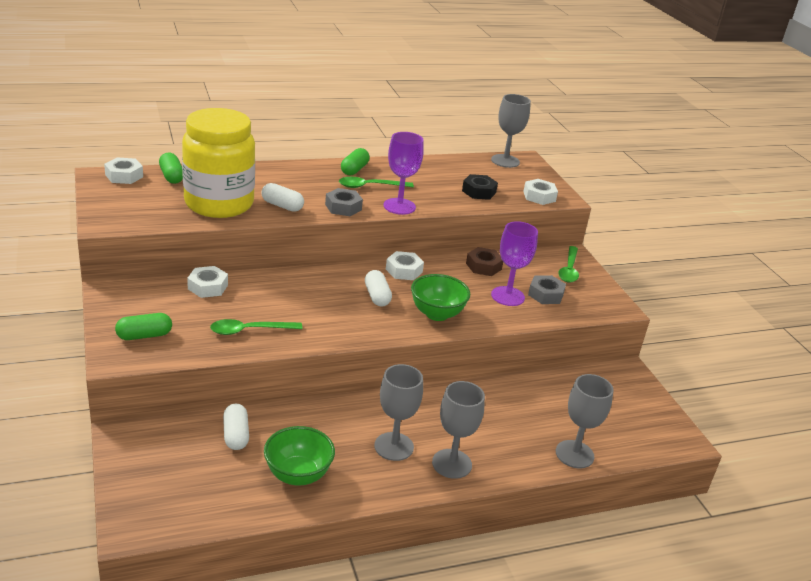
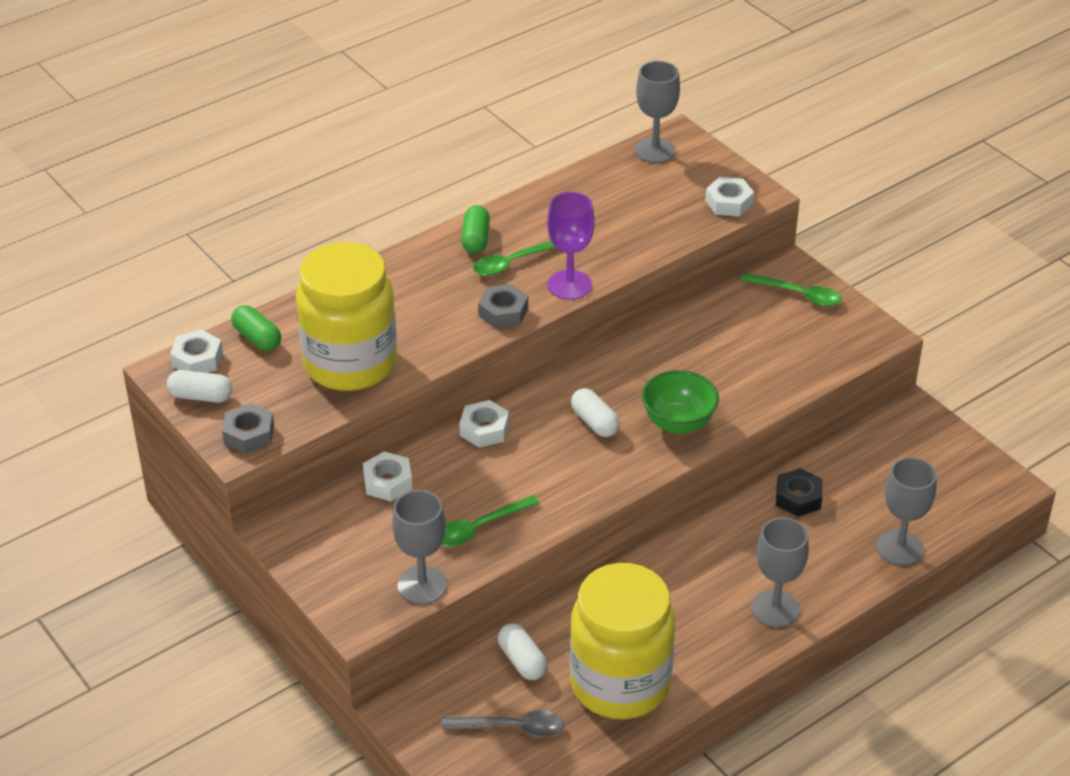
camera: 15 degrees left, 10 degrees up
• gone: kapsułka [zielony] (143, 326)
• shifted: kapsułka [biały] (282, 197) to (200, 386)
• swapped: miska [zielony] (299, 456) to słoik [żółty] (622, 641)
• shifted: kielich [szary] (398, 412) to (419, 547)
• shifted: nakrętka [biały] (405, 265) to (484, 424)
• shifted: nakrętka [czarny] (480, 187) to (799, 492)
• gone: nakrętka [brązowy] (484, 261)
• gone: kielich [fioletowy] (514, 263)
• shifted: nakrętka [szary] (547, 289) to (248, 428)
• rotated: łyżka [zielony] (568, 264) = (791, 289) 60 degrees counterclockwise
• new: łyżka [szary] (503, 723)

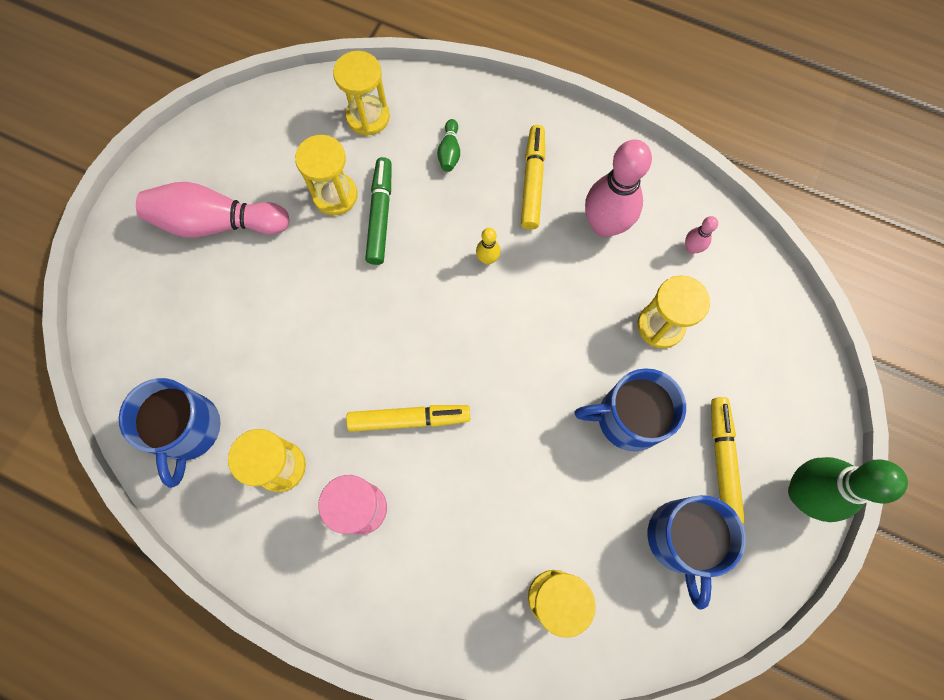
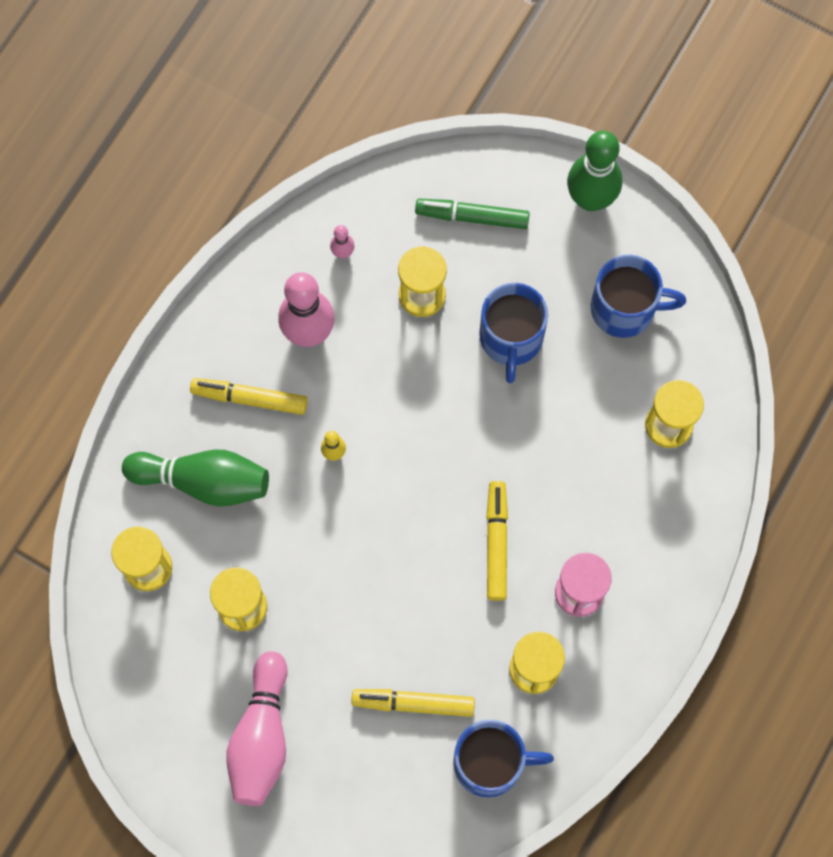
camera: 85 degrees left, 0 degrees up
• shifted: flamaster [zielony] (378, 211) to (472, 214)
• scaled: kręgiel [zielony] (448, 145) = (195, 478) x2.26
• shifted: flamaster [żółty] (728, 460) to (413, 703)

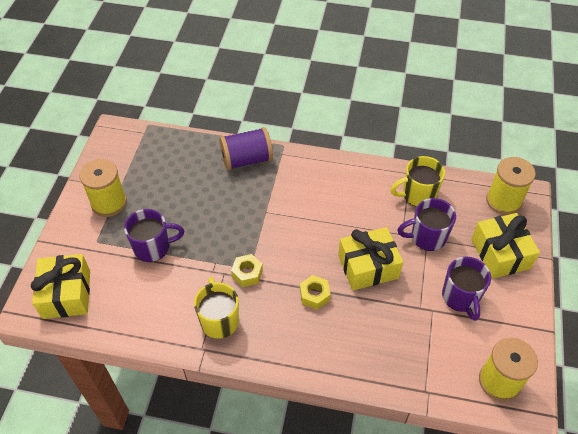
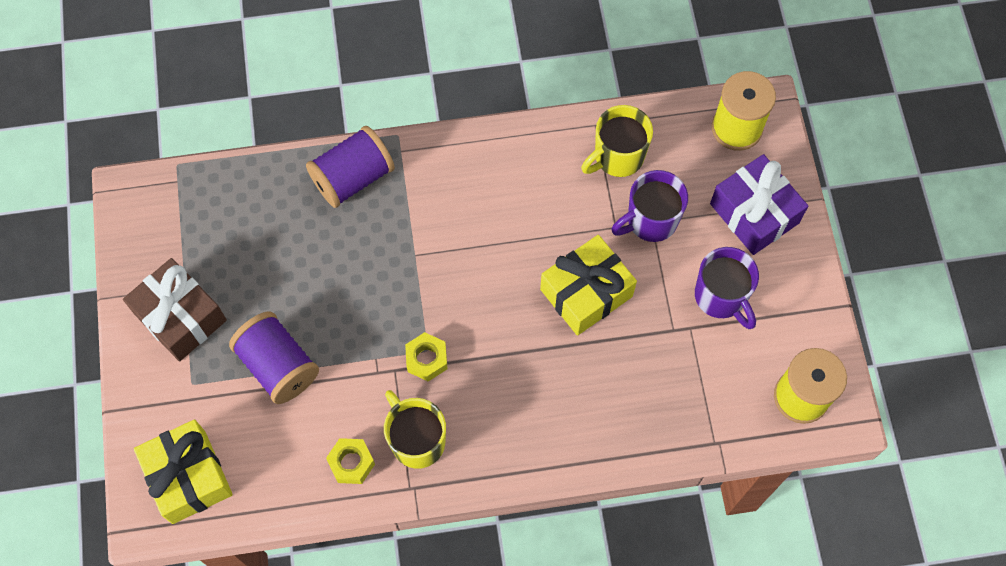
camera: 20 degrees left, 15 degrees up
• swapped: szpulka [żółty] (103, 188) to prezent [brązowy] (175, 309)
• swapped: kubek [fioletowy] (154, 235) to szpulka [fioletowy] (274, 358)
• shifted: nakrętka [żółty] (315, 292) to (350, 461)
• repainted: prezent [żółty] (505, 246) to prezent [fioletowy] (759, 204)

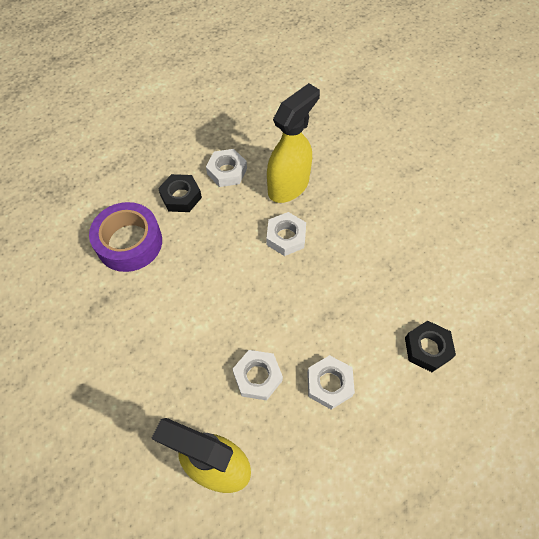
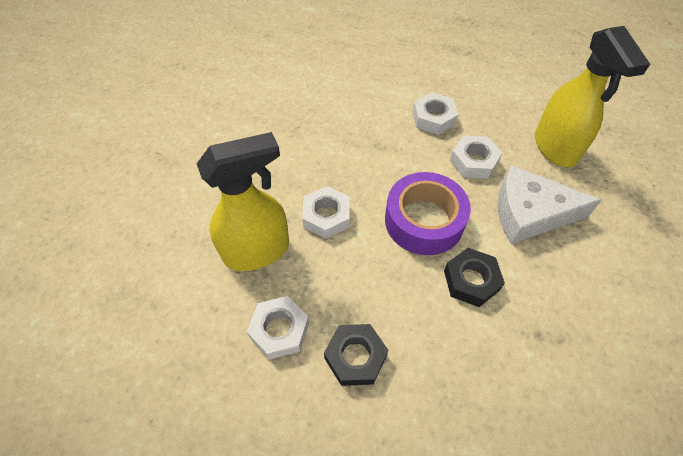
camera: 125 degrees left, 5 degrees down
• shifted: taśma klejąca [fioletowy] (125, 237) to (428, 213)
• rotated: spryskiwacz [żółty] (293, 143) = (243, 201) 150 degrees clockwise
• shifted: nakrętka [czarny] (430, 346) to (474, 277)
• new: ser [biały] (550, 204)

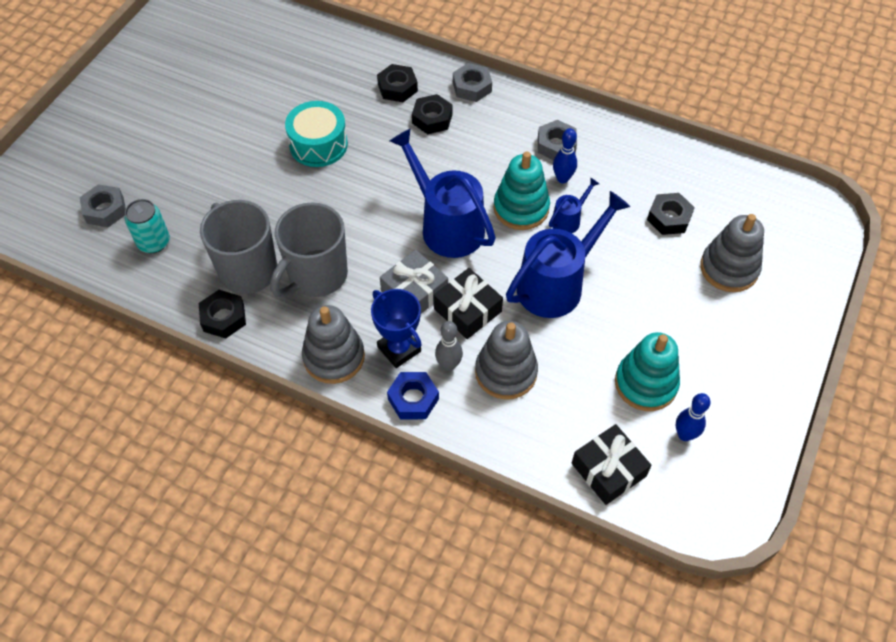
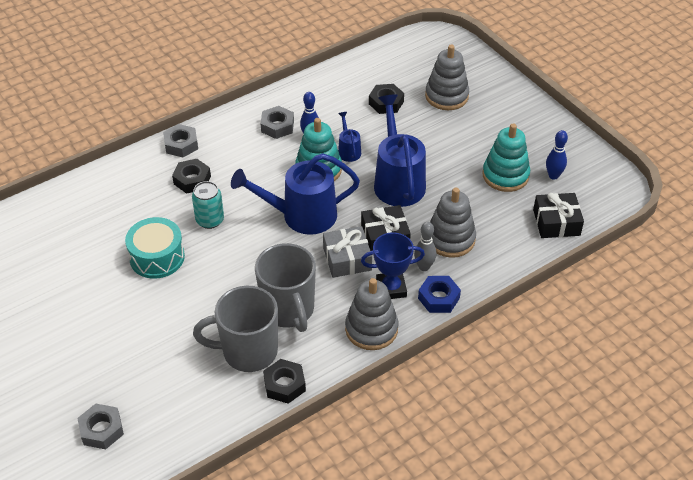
camera: 60 degrees left, 10 degrees down
• shifted: puszka [turkusowy] (147, 226) to (208, 205)
• gone: nakrętka [czarny] (397, 83)

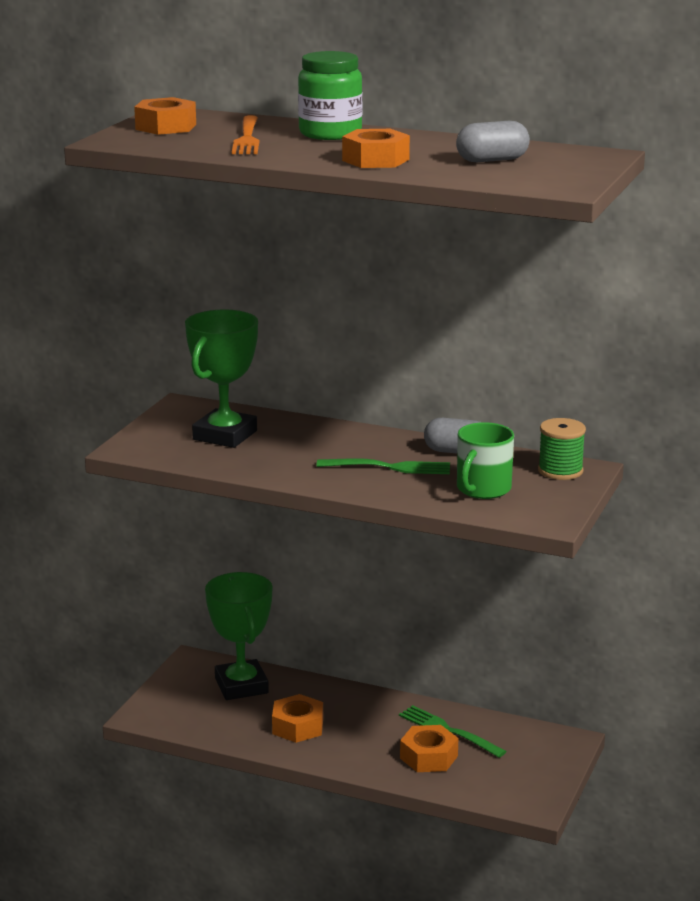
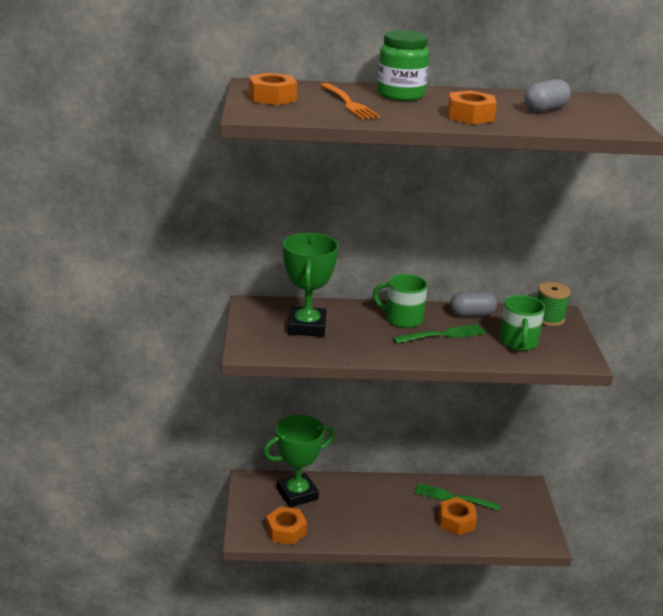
camera: 25 degrees left, 5 degrees up
• rotated: puchar [zielony] (239, 636) = (299, 461) 75 degrees counterclockwise
• shifted: nakrętka [pomarańczowy] (297, 718) to (286, 525)
• new: kubek [zielony] (400, 301)

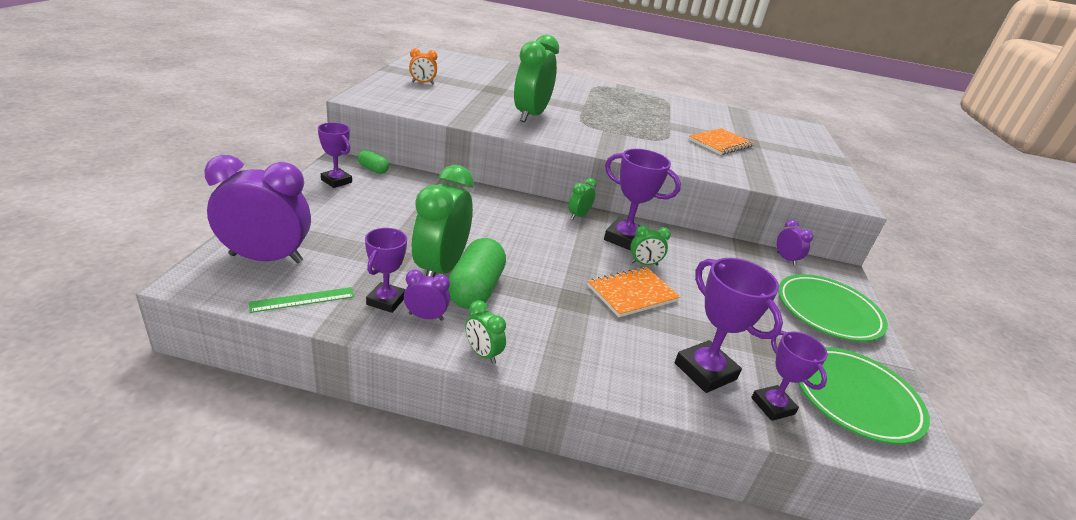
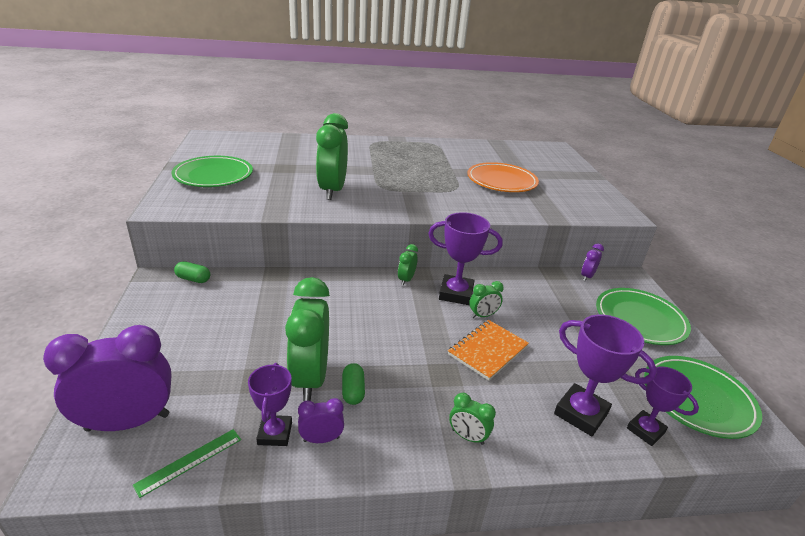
camera: 15 degrees left, 0 degrees up
• gone: puchar [fioletowy] (335, 155)
• swapped: budzik [pomarańczowy] (423, 66) to talerz [zielony] (212, 171)
• scaled: kapsułka [zielony] (477, 273) = (353, 384) x0.52
• shifted: budzik [zielony] (485, 332) to (472, 419)
• swapped: zeszyt [pomarańczowy] (721, 141) to talerz [pomarańczowy] (503, 177)
• rotated: budzik [fioletowy] (795, 243) = (592, 262) 105 degrees counterclockwise

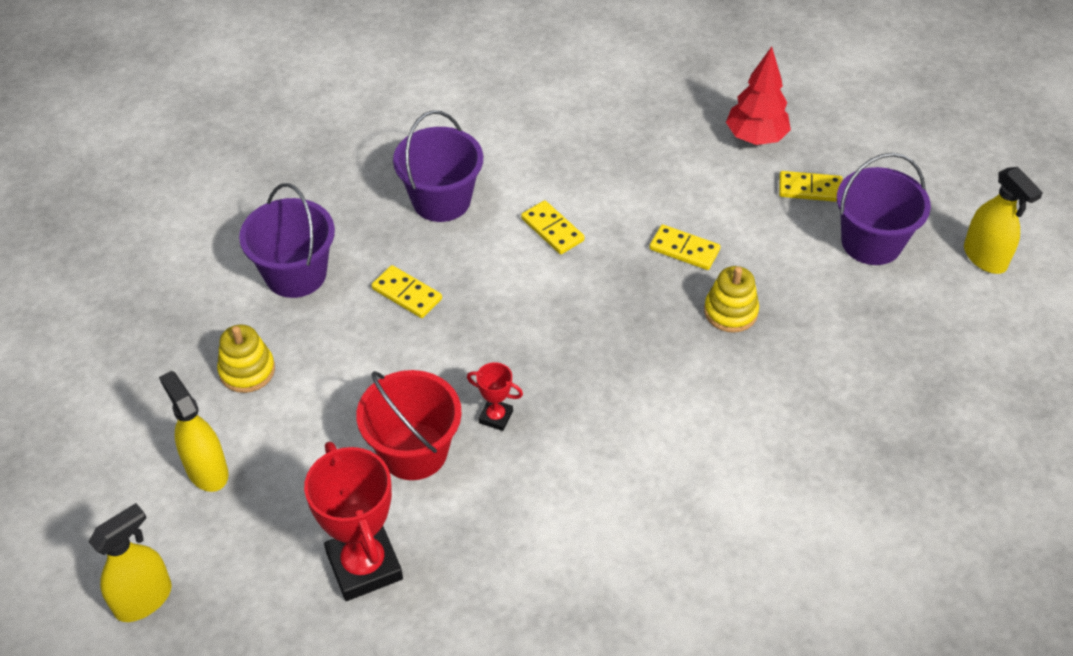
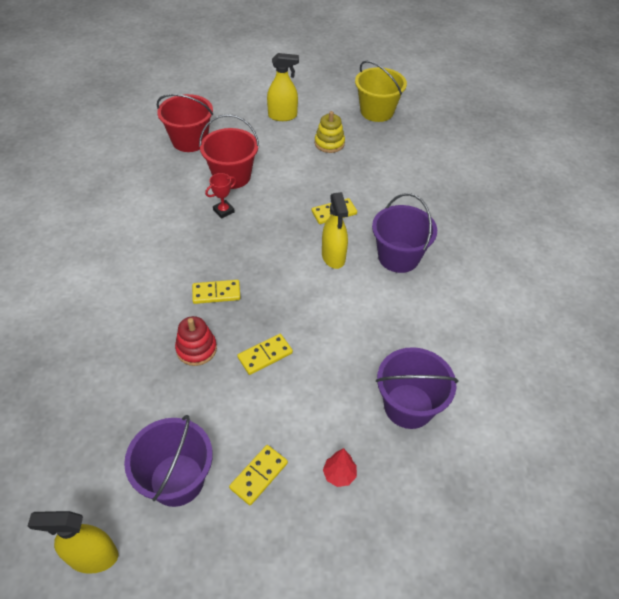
camera: 120 degrees right, 0 degrees up
• shifted: spryskiwacz [żółty] (130, 562) to (335, 230)
• shifted: wiadro [fioletowy] (287, 240) to (417, 388)
• swapped: puchar [czerwony] (353, 521) to wiadro [czerwony] (185, 123)
• shifted: kostka domina [żółty] (553, 227) to (216, 292)
• repainted: zabawka nakładanka [żółty] (731, 299) to zabawka nakładanka [czerwony] (196, 341)
• scaled: drzewko [czerwony] (758, 95) = (340, 467) x0.56
• new: wiadro [żółty] (381, 91)

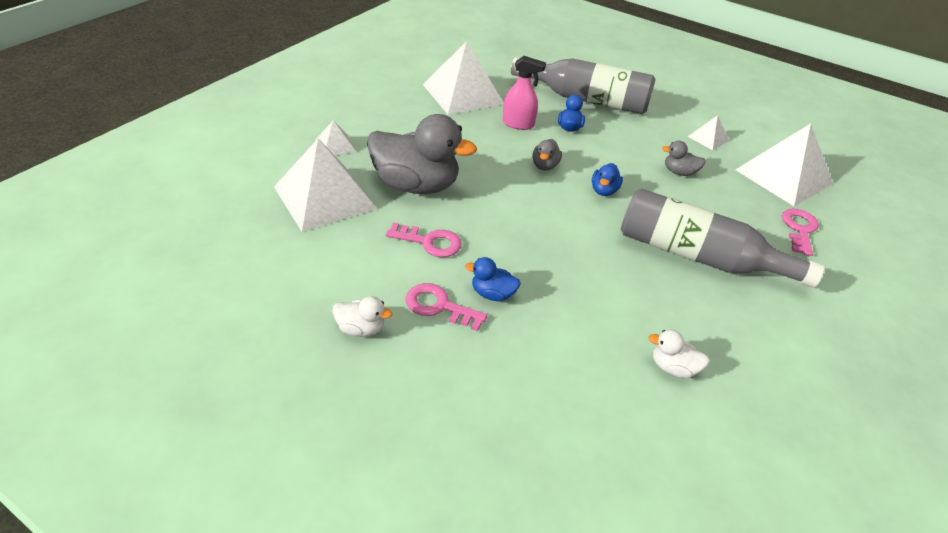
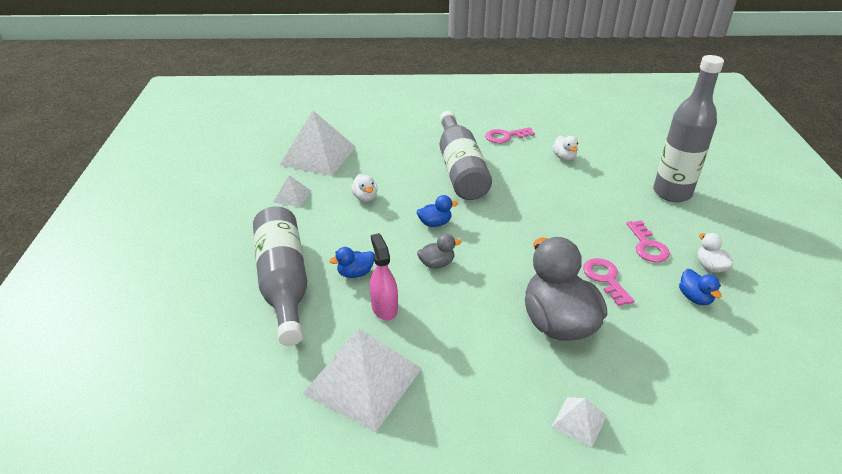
camera: 120 degrees left, 5 degrees down
• gone: piramida [biały] (325, 185)
• shifted: kaczka [niebieski] (493, 279) to (700, 287)
• repainted: kaczka [szary] (684, 158) to kaczka [biały] (364, 188)
• shifted: klucz [różowy] (800, 232) to (510, 135)
• new: butelka [szary] (688, 128)

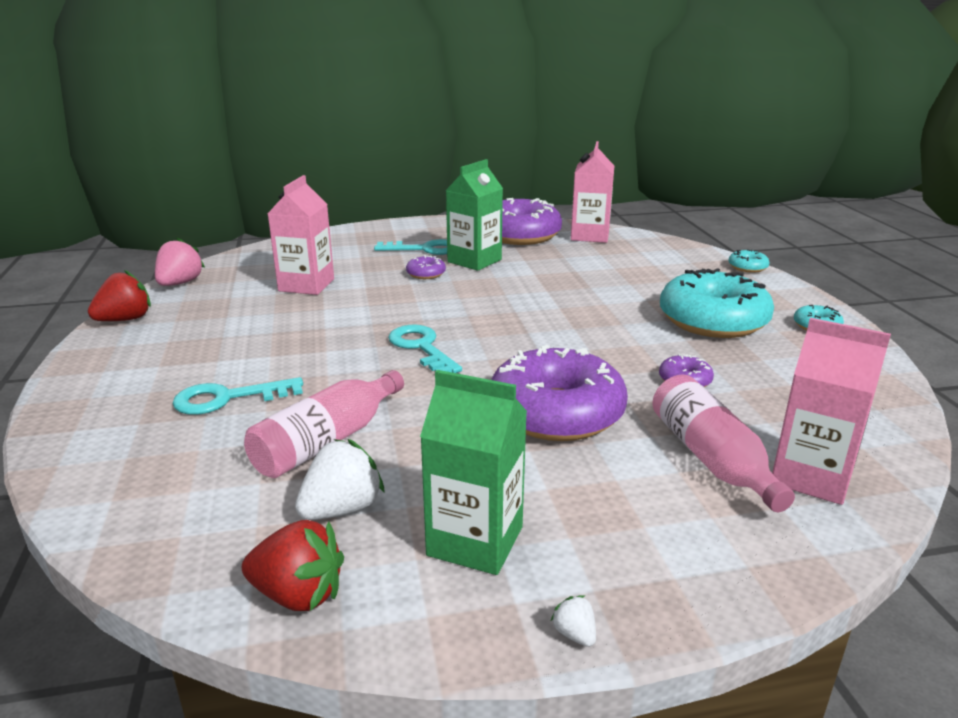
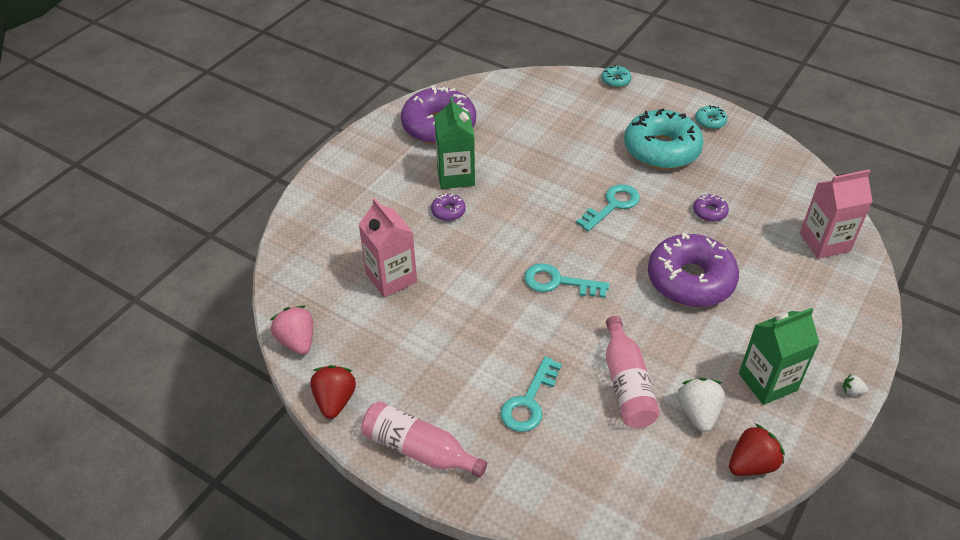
camera: 45 degrees left, 20 degrees up
• shifted: klucz [turkusowy] (410, 247) to (608, 207)
• gone: karton mleka [różowy] (592, 192)
• shifted: butelka [różowy] (723, 443) to (424, 439)

